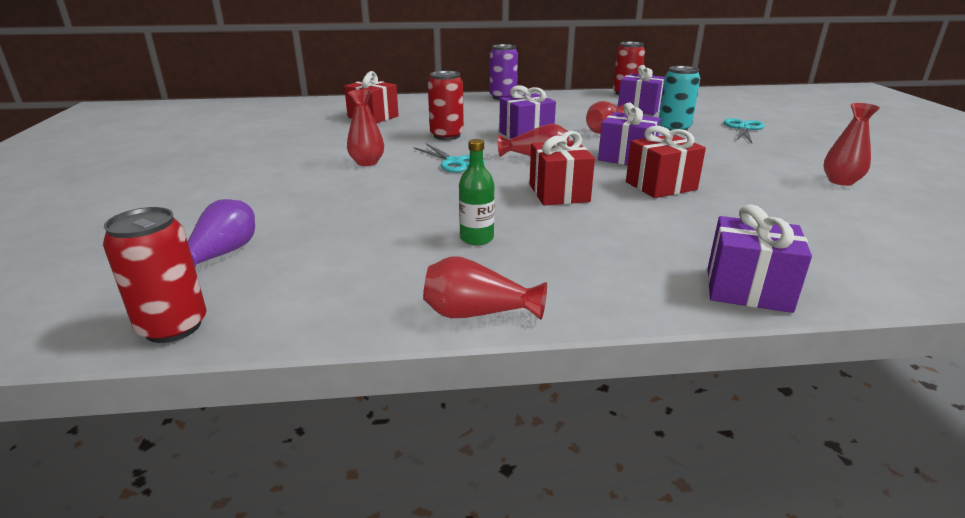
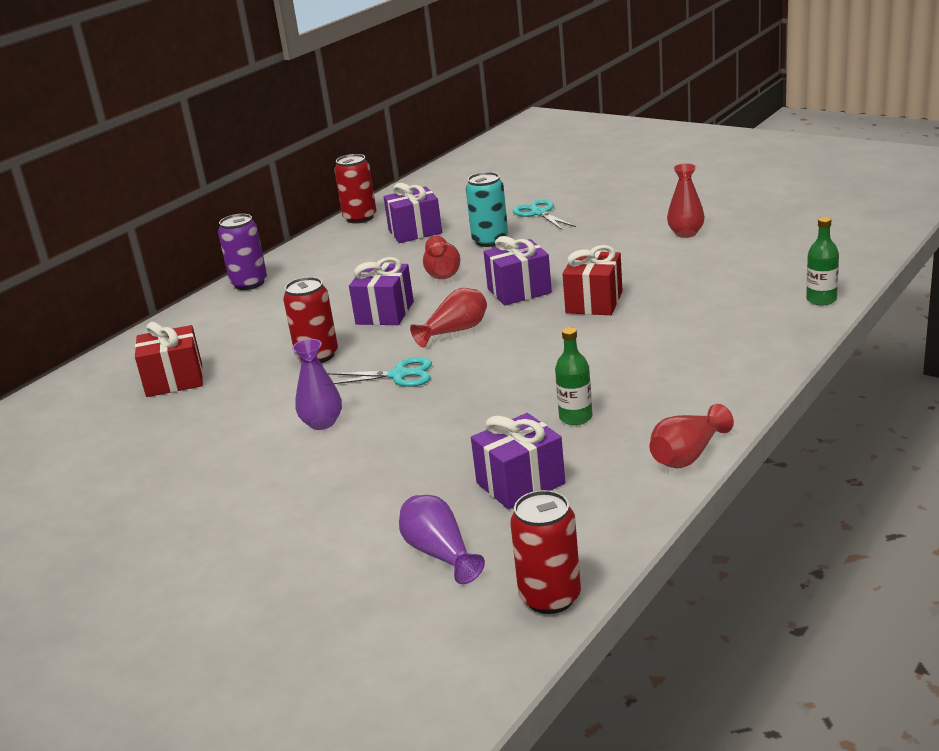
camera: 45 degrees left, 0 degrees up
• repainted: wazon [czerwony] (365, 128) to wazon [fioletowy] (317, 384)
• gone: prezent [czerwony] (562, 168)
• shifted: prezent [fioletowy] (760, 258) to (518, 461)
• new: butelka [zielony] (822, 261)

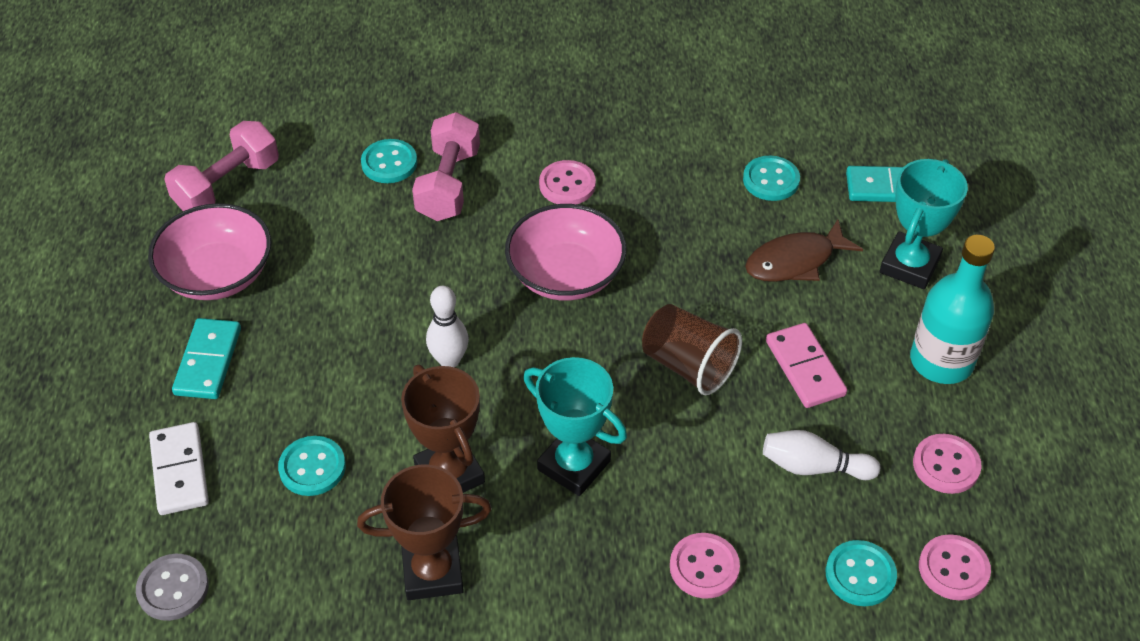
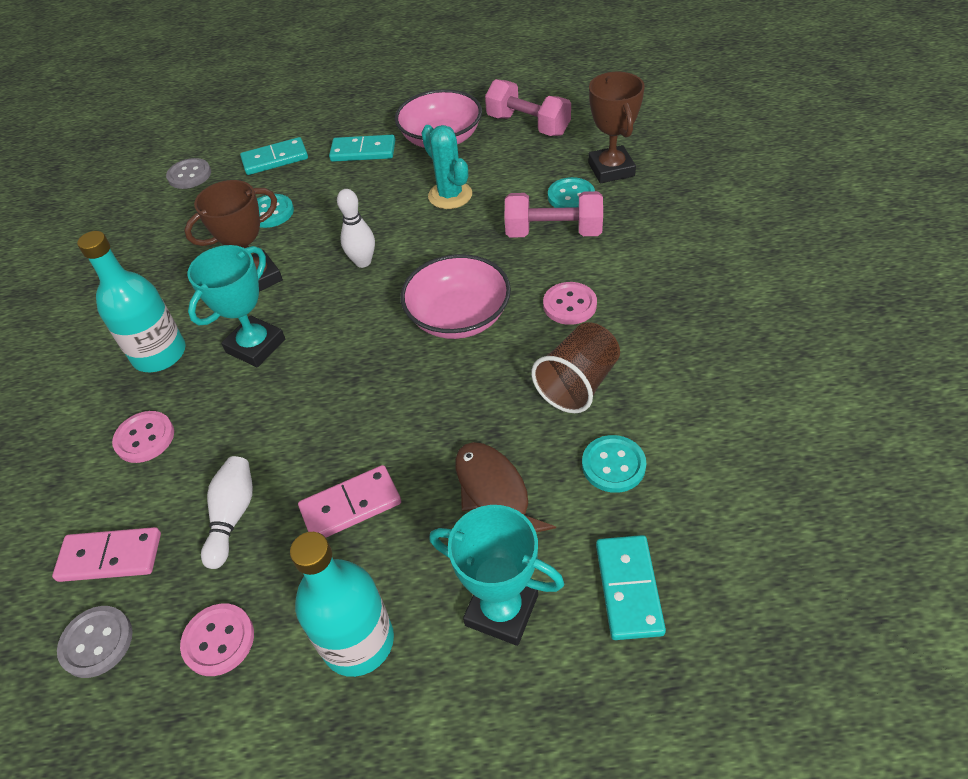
camera: 90 degrees right, 0 degrees up
• repainted: kostka domina [biały] (179, 468) to kostka domina [turkusowy] (274, 156)
• shifted: puchar [brązowy] (424, 532) to (616, 127)
• shifted: szklanka [brązowy] (692, 349) to (575, 367)
• swapped: guzik [turkusowy] (861, 573) to kostka domina [różowy] (106, 554)
• repainted: guzik [różowy] (955, 567) to guzik [szary] (95, 642)
• new: butelka [turkusowy] (131, 301)
• new: kaktus [turkusowy] (446, 167)

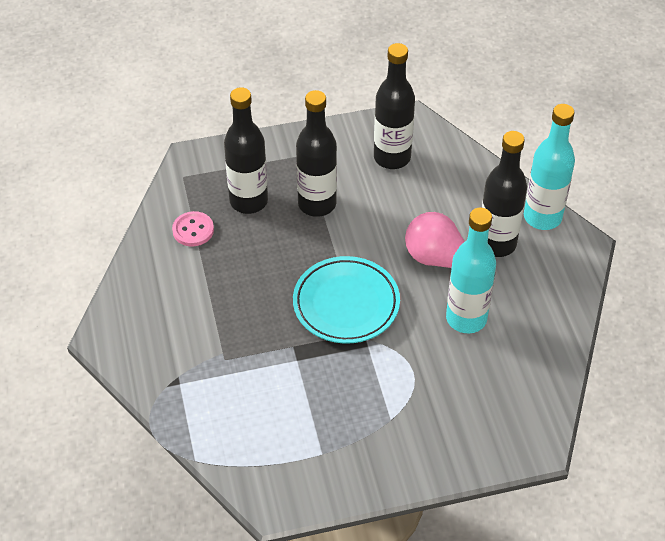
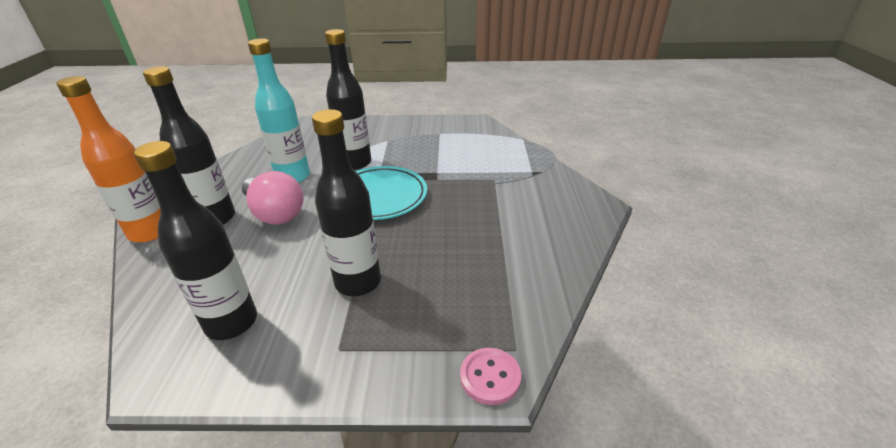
camera: 165 degrees left, 15 degrees down
• shifted: guzik [różowy] (193, 229) to (490, 376)
• shifted: butelka [czarny] (246, 150) to (348, 99)
• repainted: butelka [turkusowy] (549, 167) to butelka [pomarańczowy] (108, 159)

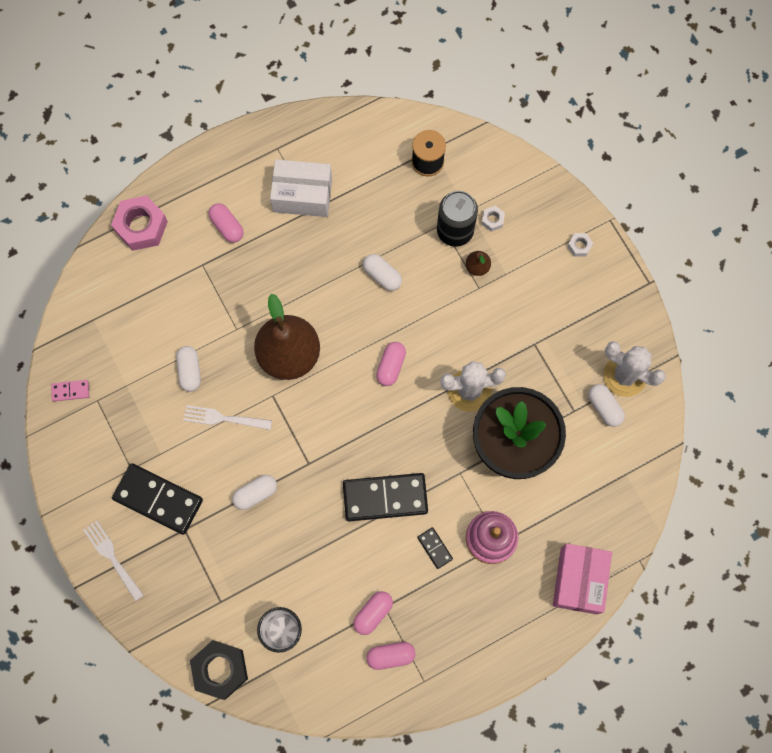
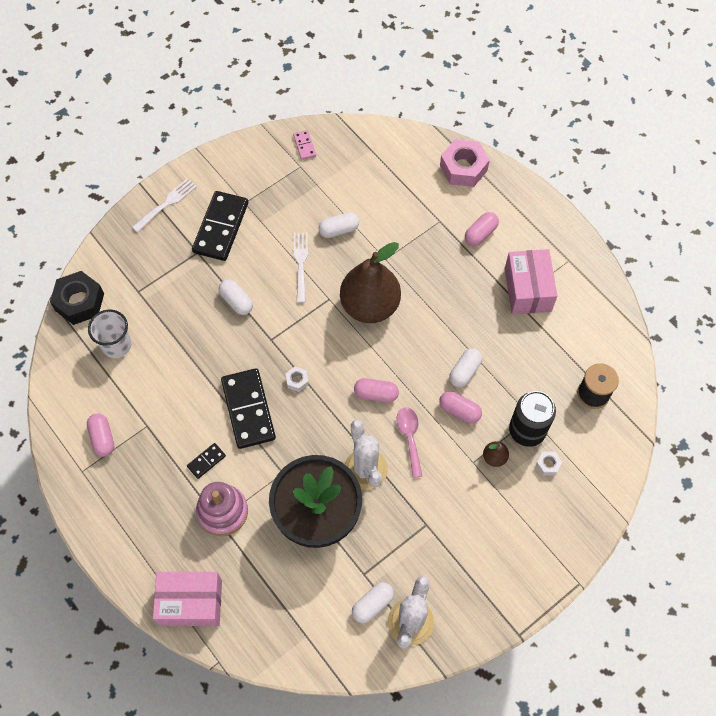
camera: 80 degrees right, 10 degrees down
• repainted: pudełko [biały] (301, 188) to pudełko [różowy] (531, 282)
• shifted: kapsułka [różowy] (373, 613) to (460, 407)
• shifted: nakrętka [biały] (580, 245) to (297, 379)
• new: łyżka [różowy] (409, 442)

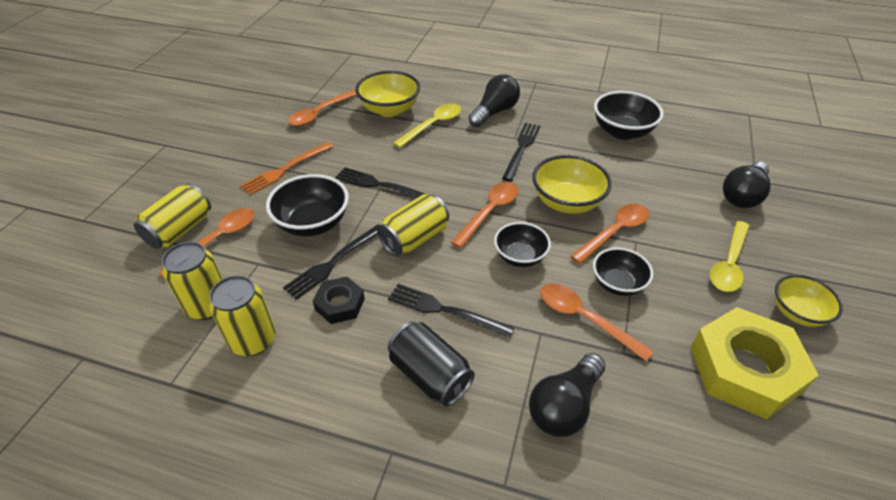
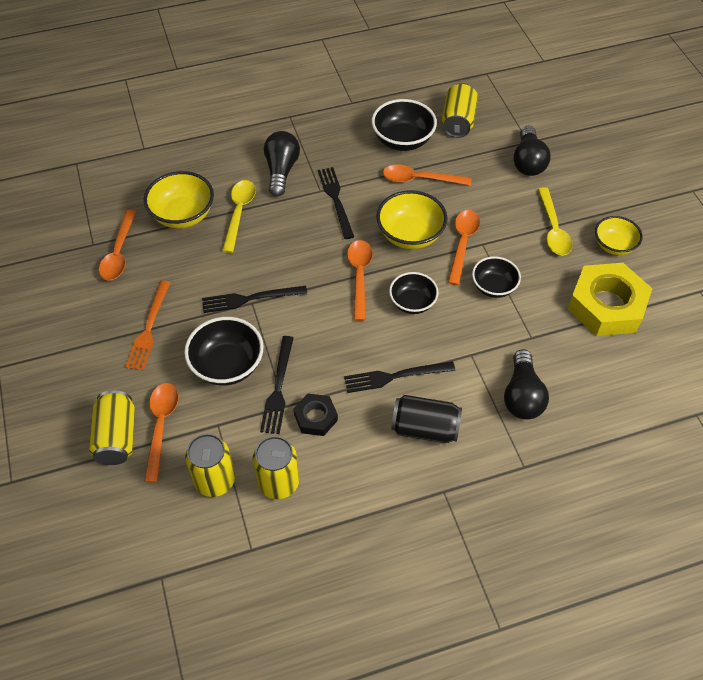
camera: 35 degrees left, 10 degrees up
• shifted: puszka [żółty] (413, 225) to (460, 110)
• shifted: łyżka [pomarańczowy] (597, 322) to (427, 175)

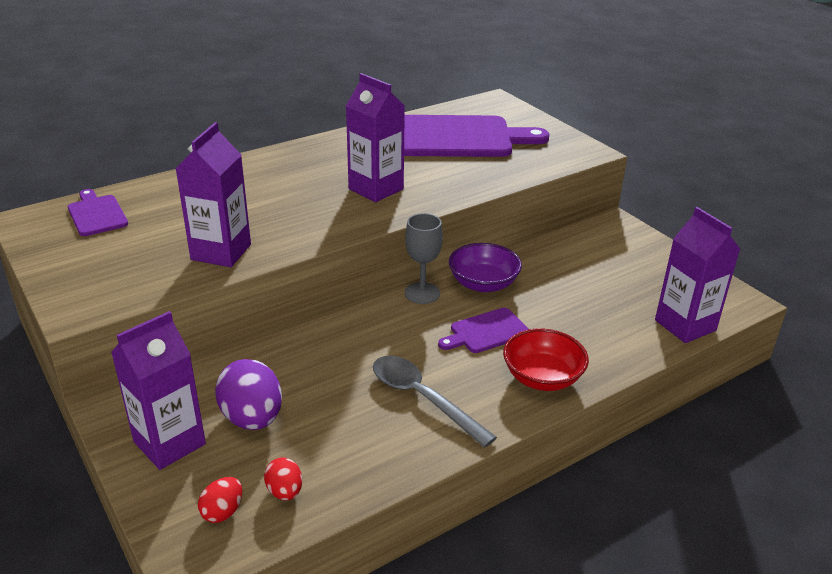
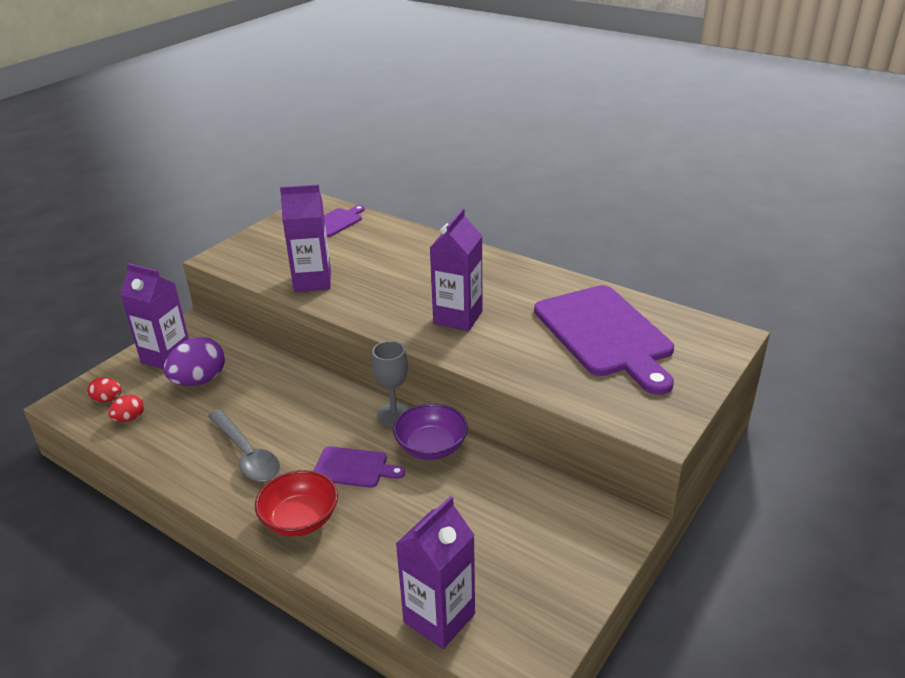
camera: 70 degrees right, 0 degrees up
• rotated: łyżka [szary] (435, 402) = (244, 445) 120 degrees clockwise
• rotated: deska do krojenia [fioletowy] (483, 330) = (359, 467) 150 degrees clockwise

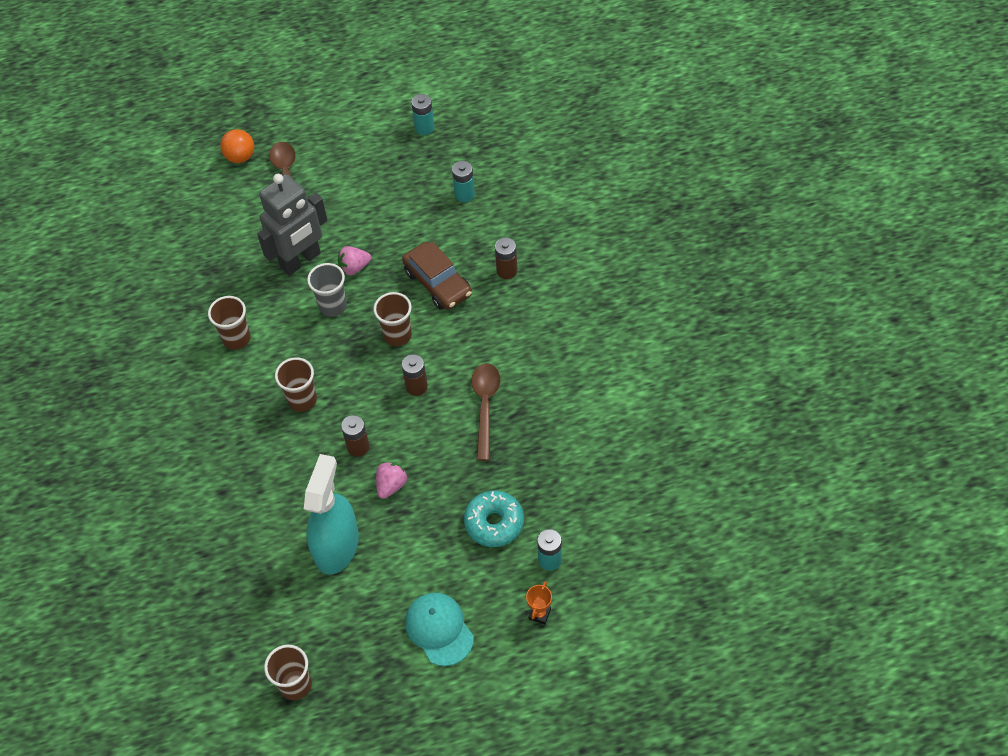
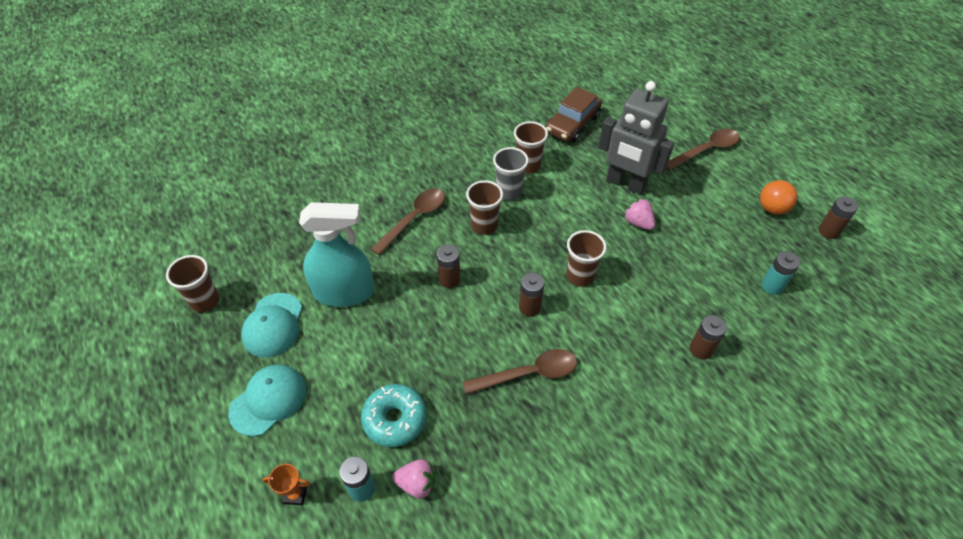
camera: 70 degrees right, 5 degrees down
• shifted: piłka [pomarańczowy] (237, 146) to (779, 197)
• shifted: szklanka [szary] (327, 290) to (511, 173)
• shifted: truskawka [różowy] (391, 480) to (414, 479)
• shifted: samochód [brązowy] (437, 276) to (574, 114)
• repainted: bateria [turkusowy] (422, 114) to bateria [brązowy] (838, 217)
• new: czapka [turkusowy] (271, 325)
• new: łyżka [brązowy] (408, 222)

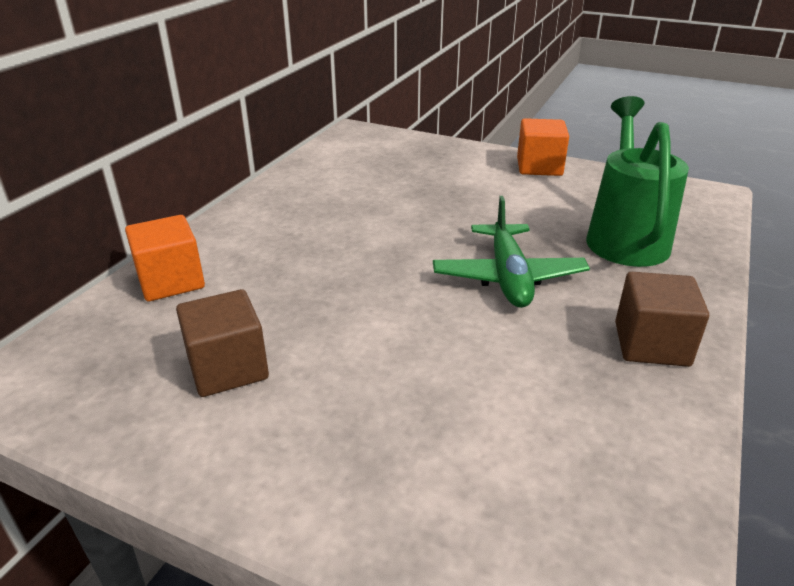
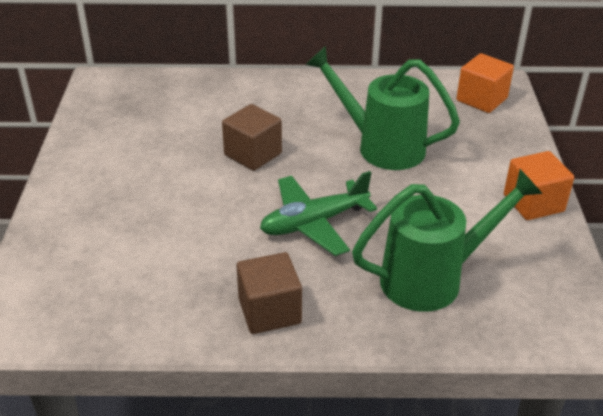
camera: 65 degrees right, 5 degrees up
• shifted: sześcian [pomarańczowy] (165, 258) to (485, 83)
• shifted: sześcian [brązowy] (222, 343) to (252, 137)
• new: konewka [zielony] (383, 108)

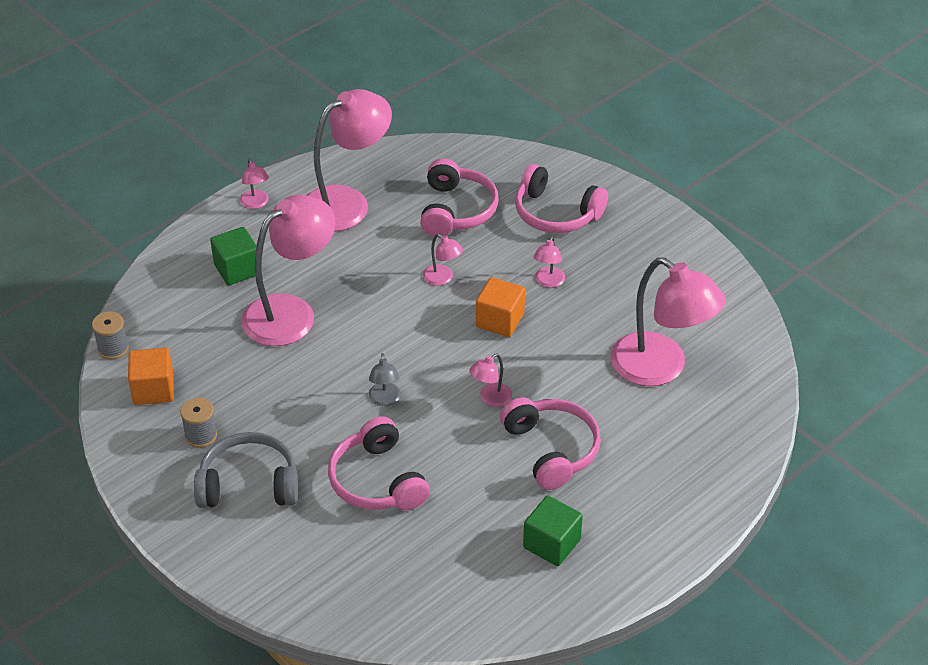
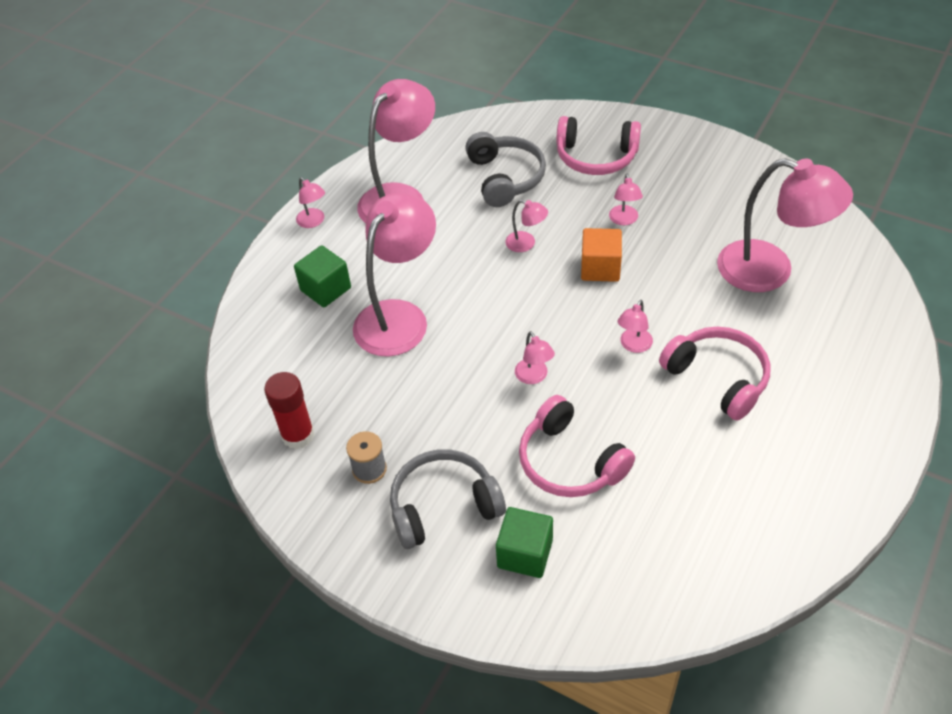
camera: 15 degrees left, 5 degrees up
• gone: szpulka [szary] (110, 335)
• swapped: sześcian [pomarańczowy] (151, 376) to klej w sztyfcie [czerwony] (289, 410)
• repainted: lampka [szary] (385, 379) to lampka [różowy] (535, 357)
• repainted: słuchawki [różowy] (459, 197) to słuchawki [szary] (505, 169)
• shifted: sześcian [zielony] (553, 530) to (524, 542)

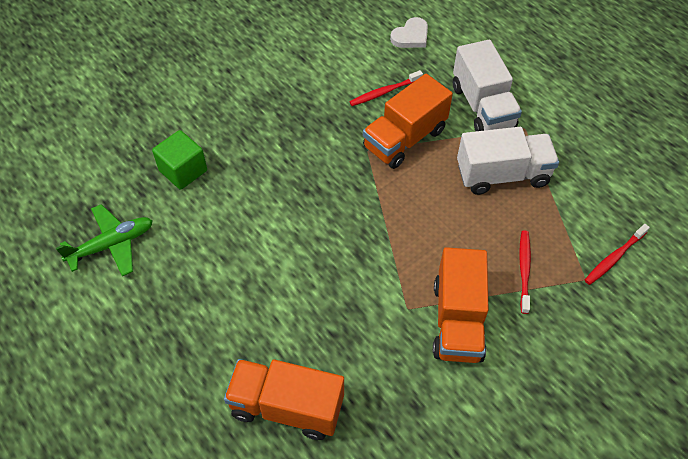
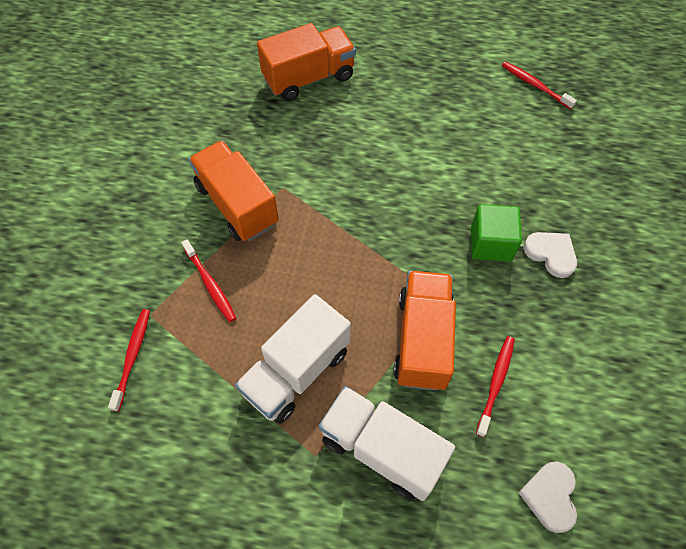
camera: 140 degrees right, 5 degrees up
• swapped: samolot [zielony] (104, 240) to szczoteczka do zębów [czerwony] (539, 85)
• shifted: sześcian [zielony] (179, 160) to (496, 232)
• new: serce [biały] (550, 255)

